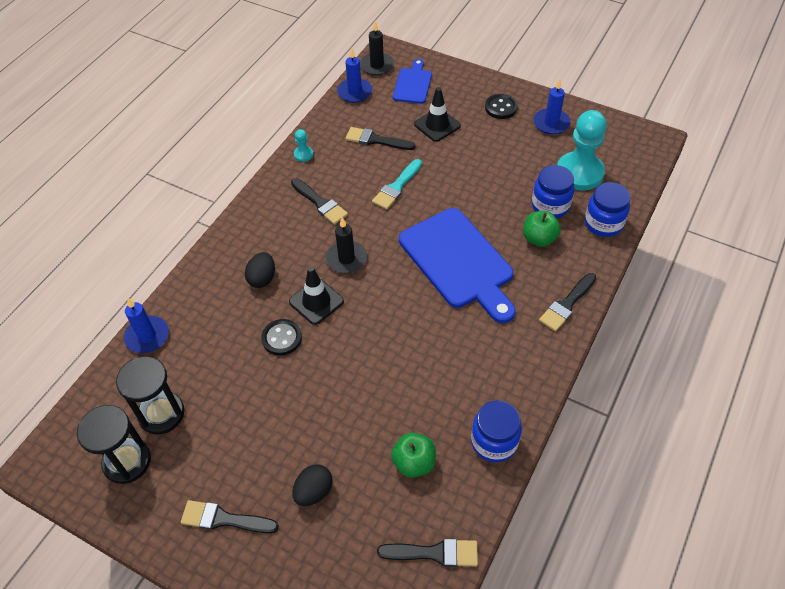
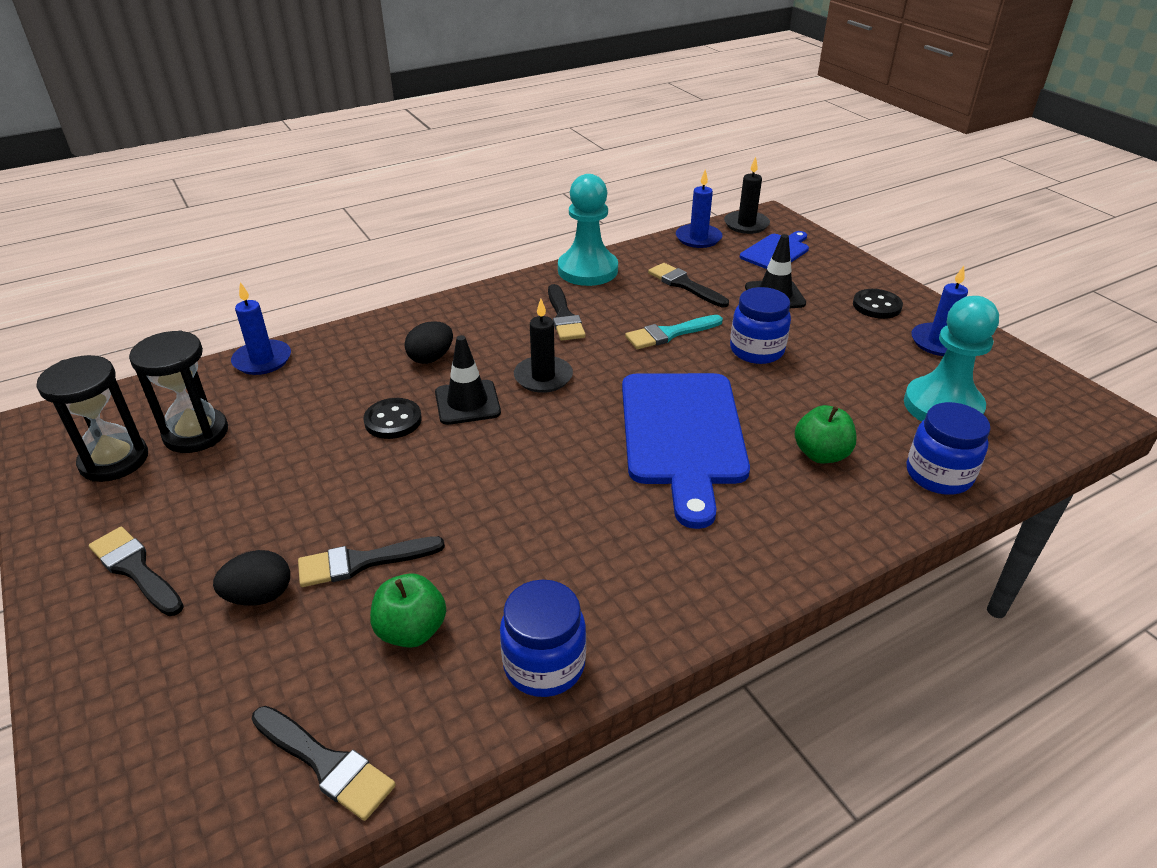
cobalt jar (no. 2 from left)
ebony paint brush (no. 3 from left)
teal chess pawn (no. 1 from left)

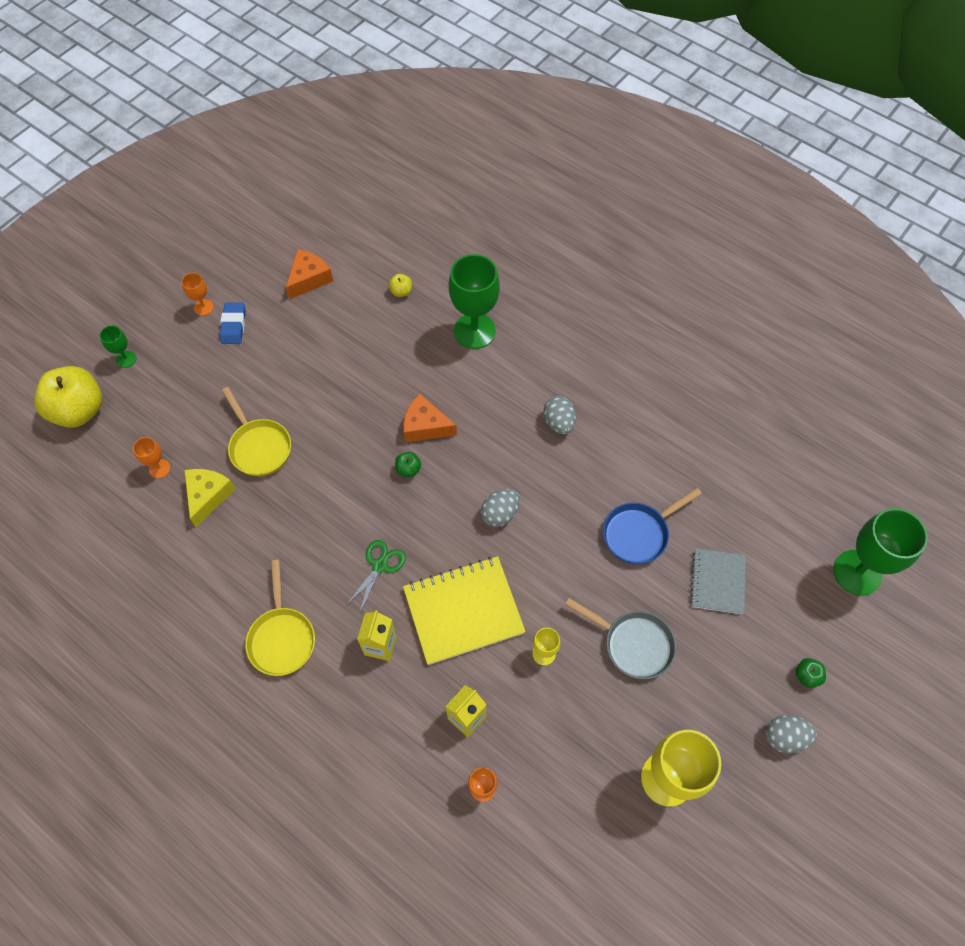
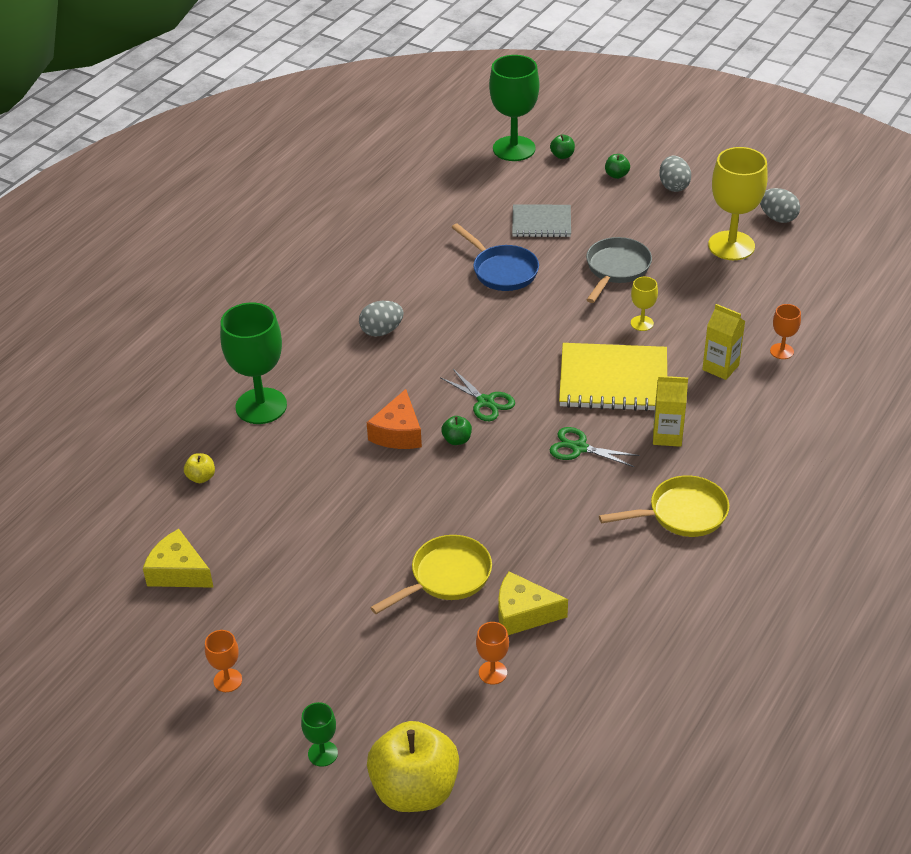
cobalt pencil eraser
leaf-green shears (no. 1 from left)
leaf-green apple (no. 2 from left)
ash-grey egg (no. 3 from left)
golden cheese (no. 1 from left)
golden exercise book

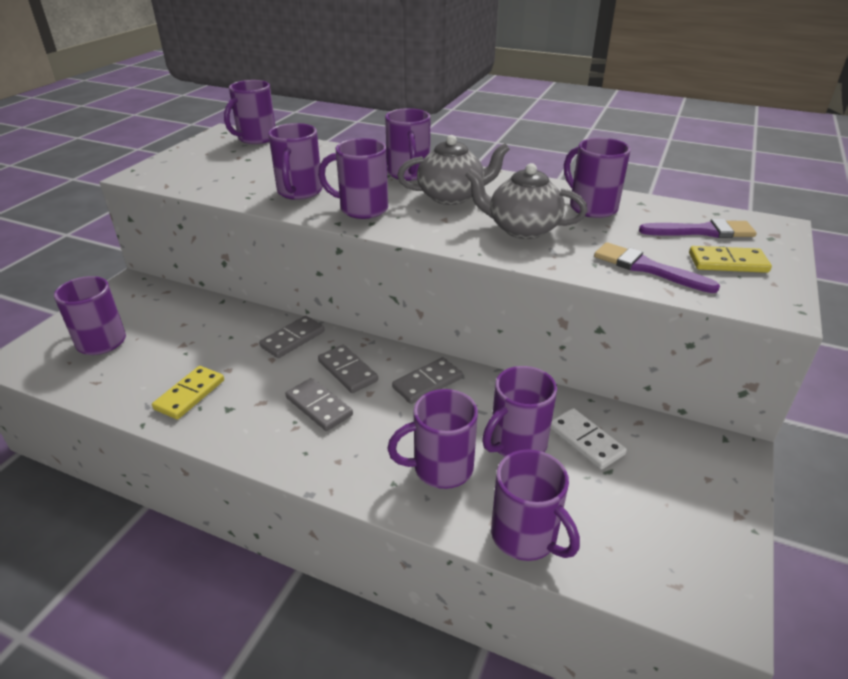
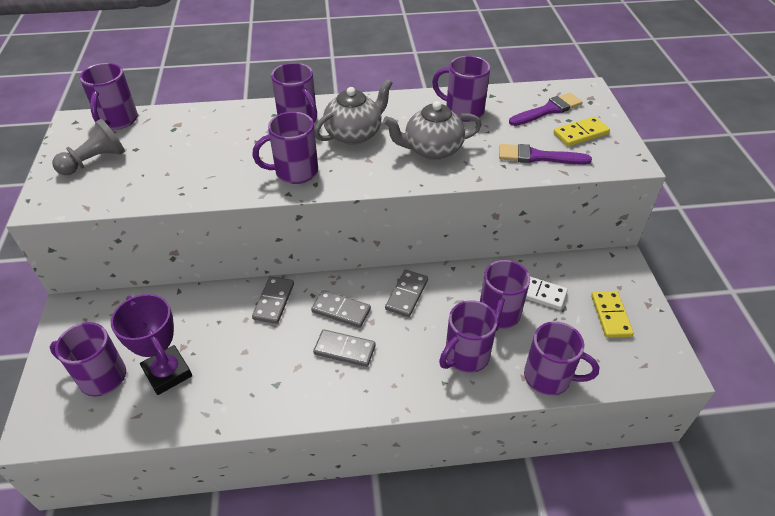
royal purple tea mug (no. 3 from left in the first image)
ash-grey chess pawn
royal purple award cup
golden domino tile (no. 2 from left)

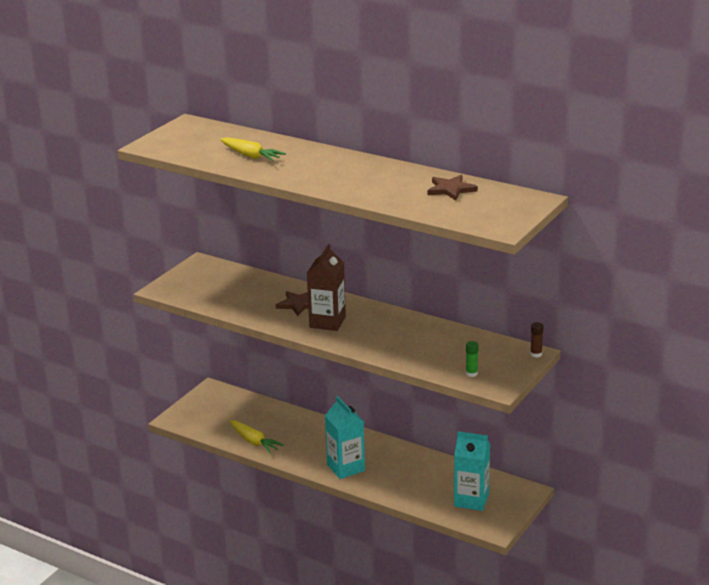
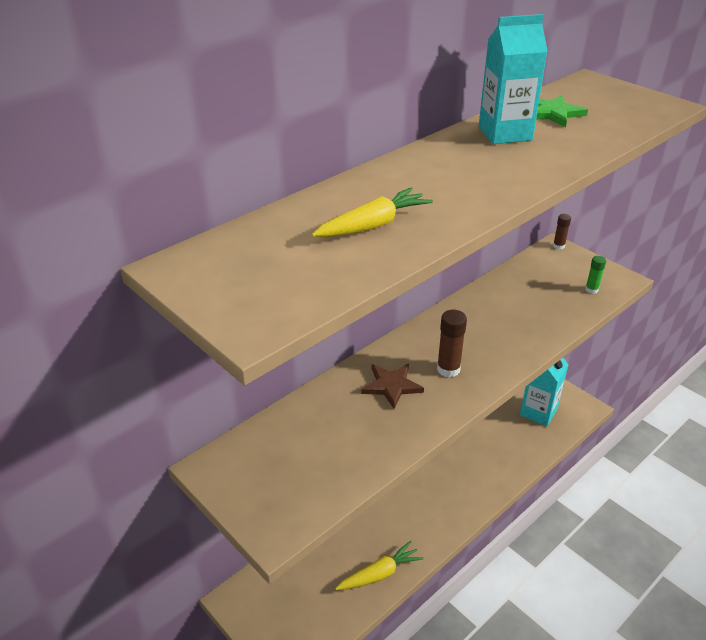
teal carton (no. 1 from left)
dark brown stick of glue (no. 1 from left)
leaf-green star shape

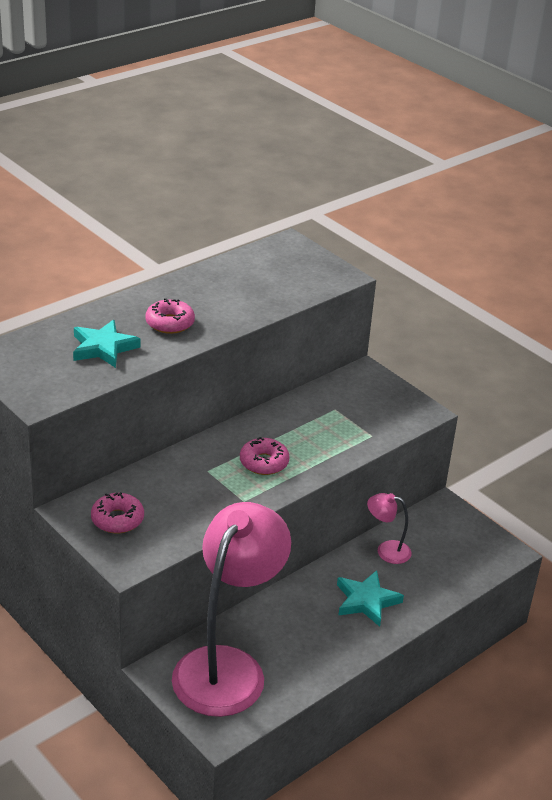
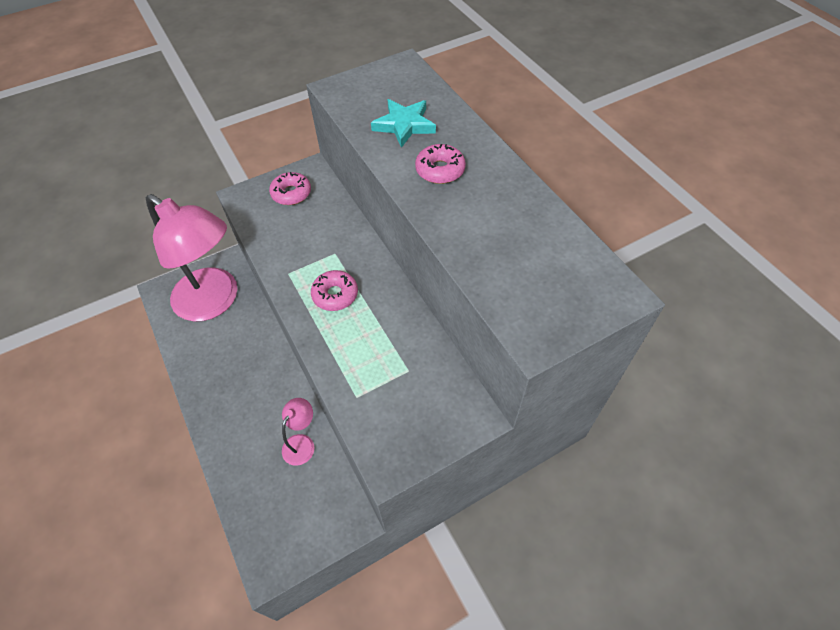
teal star shape (no. 2 from left in the first image)

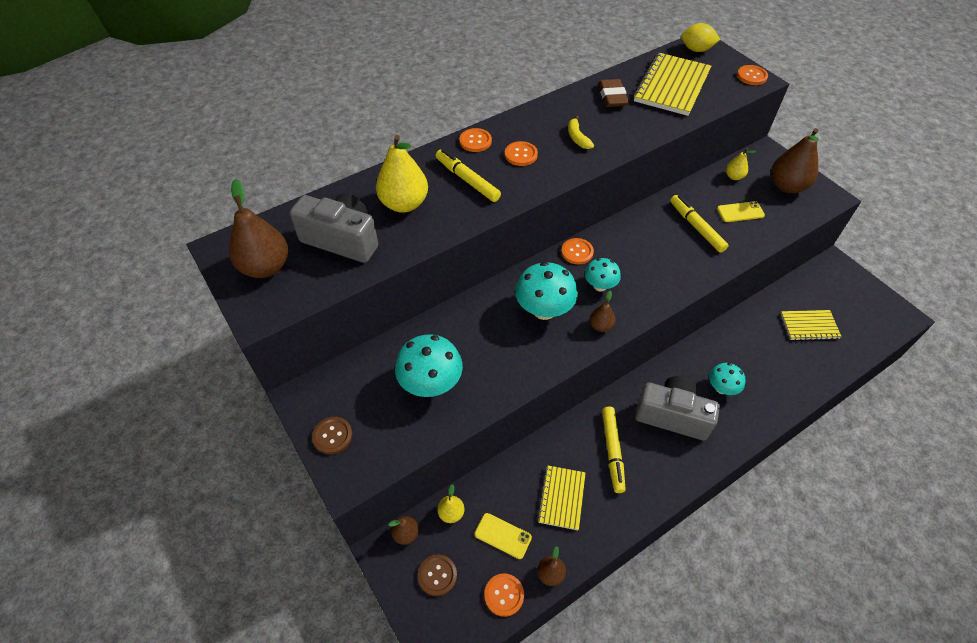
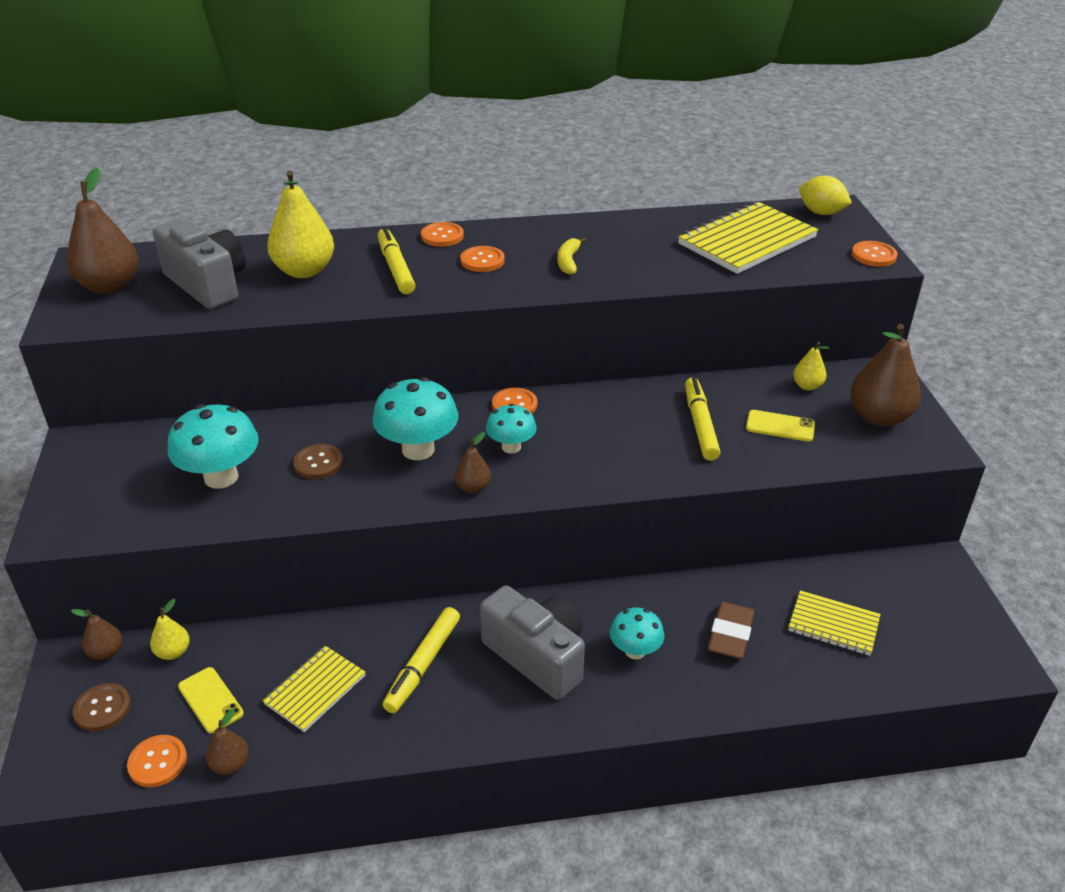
dark brown button (no. 2 from left)
dark brown pencil eraser

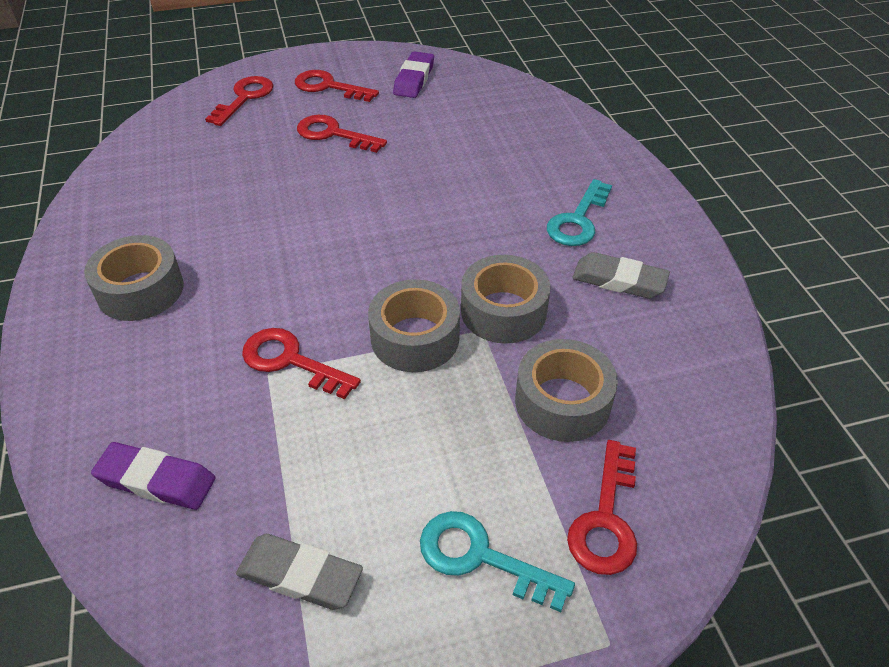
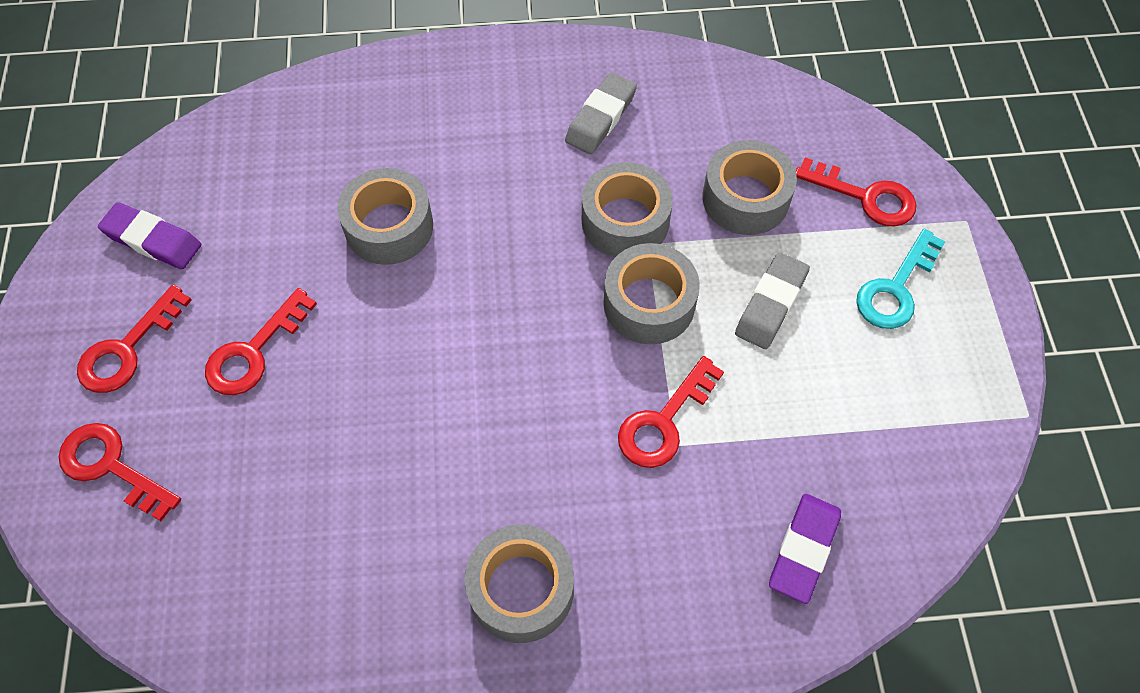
teal latchkey (no. 2 from left in the first image)
ash-grey roll of tape (no. 1 from left)
ash-grey pencil eraser (no. 2 from left)

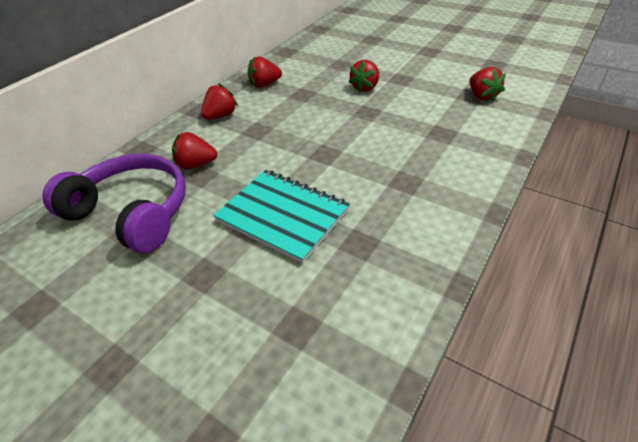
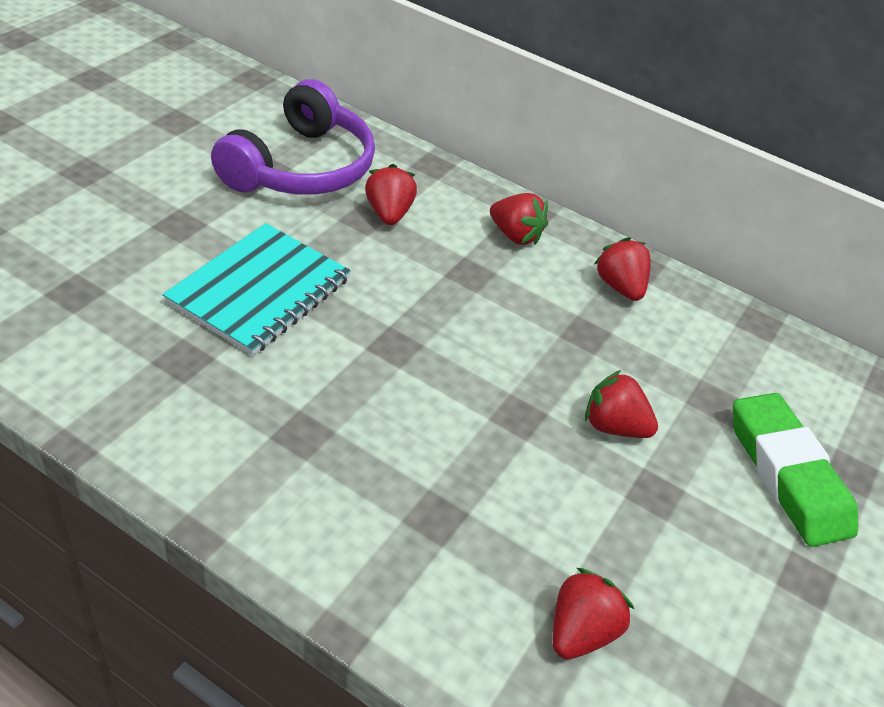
leaf-green pencil eraser
crimson berry (no. 3 from left)

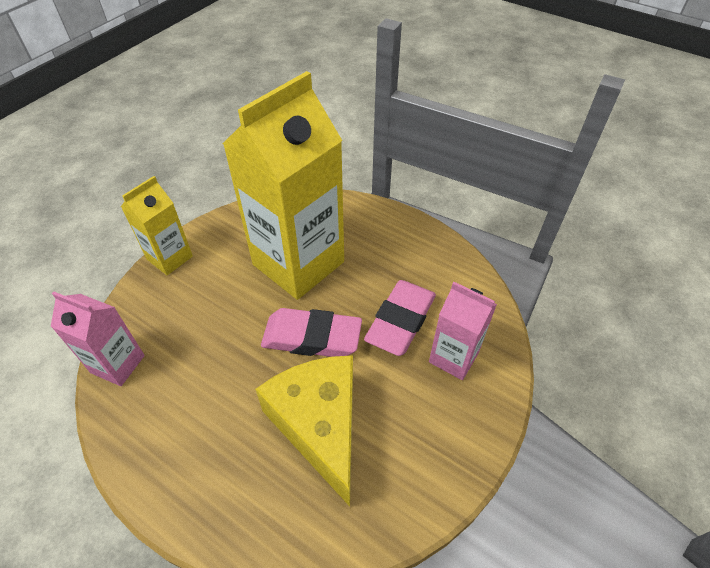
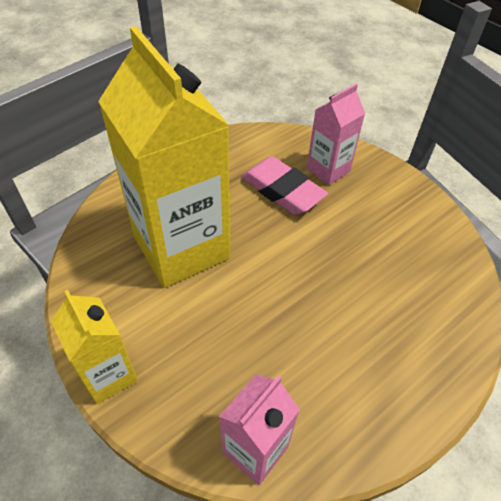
golden cheese
pink pencil eraser (no. 1 from left in the first image)

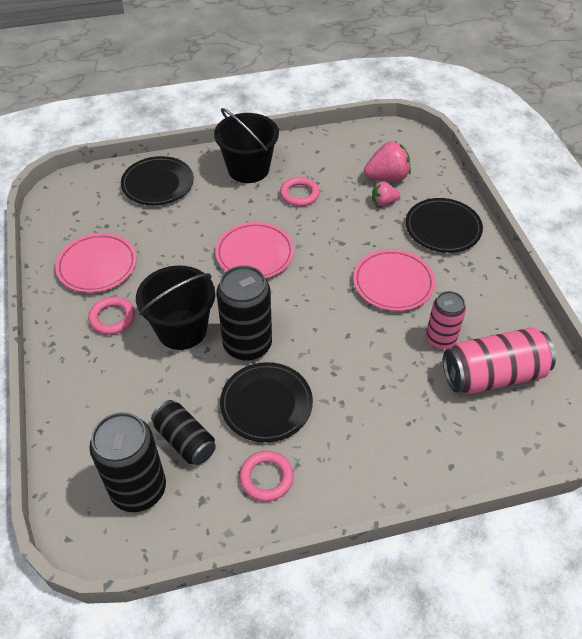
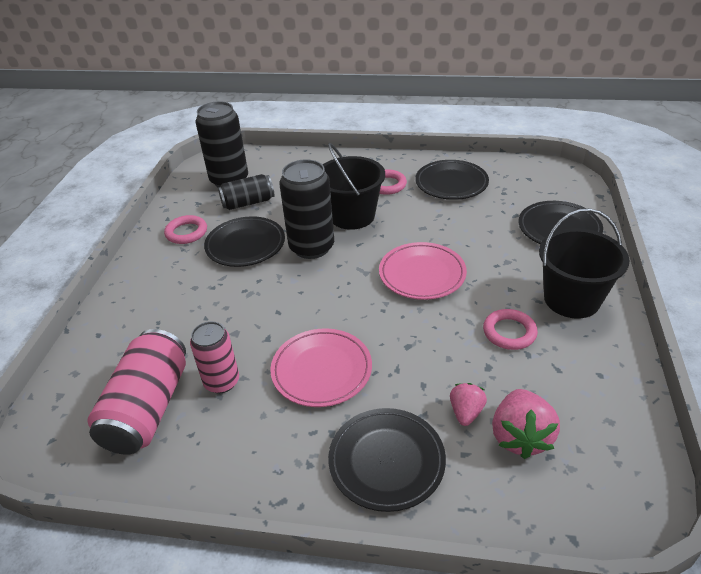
ebony flat dish (no. 3 from left)

